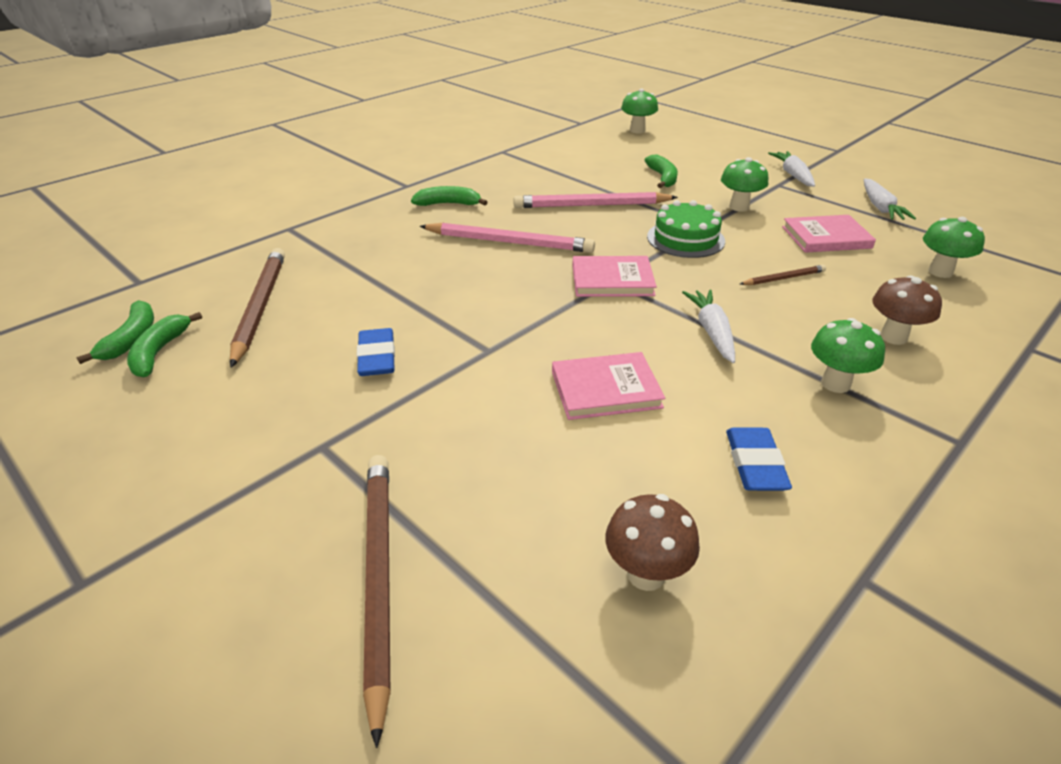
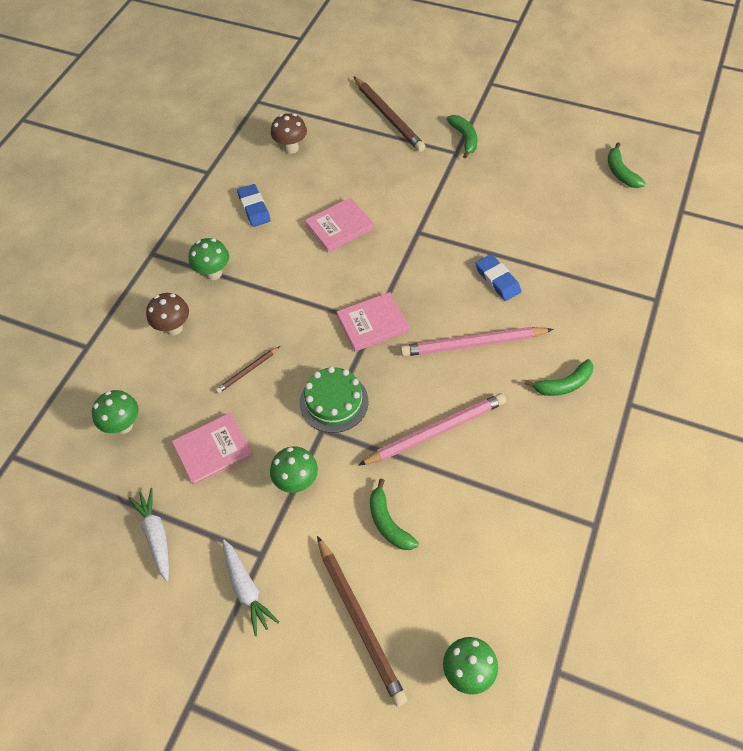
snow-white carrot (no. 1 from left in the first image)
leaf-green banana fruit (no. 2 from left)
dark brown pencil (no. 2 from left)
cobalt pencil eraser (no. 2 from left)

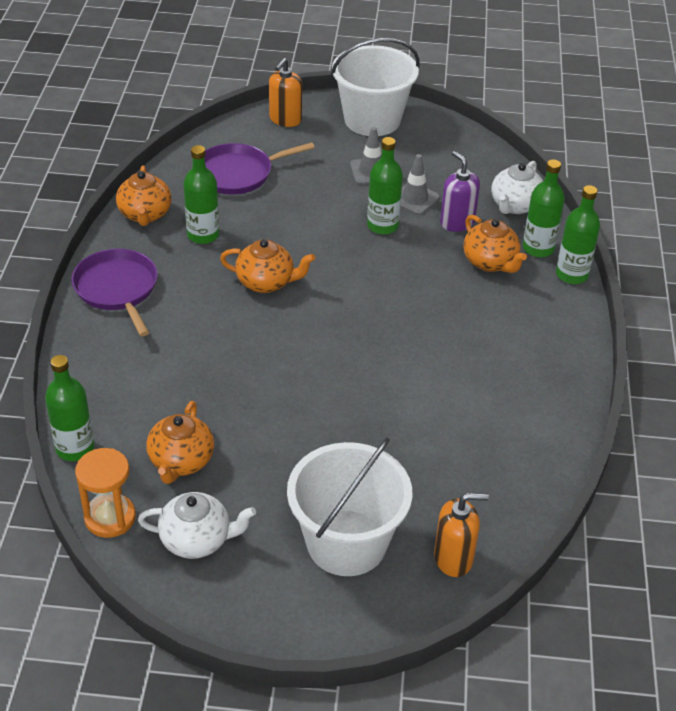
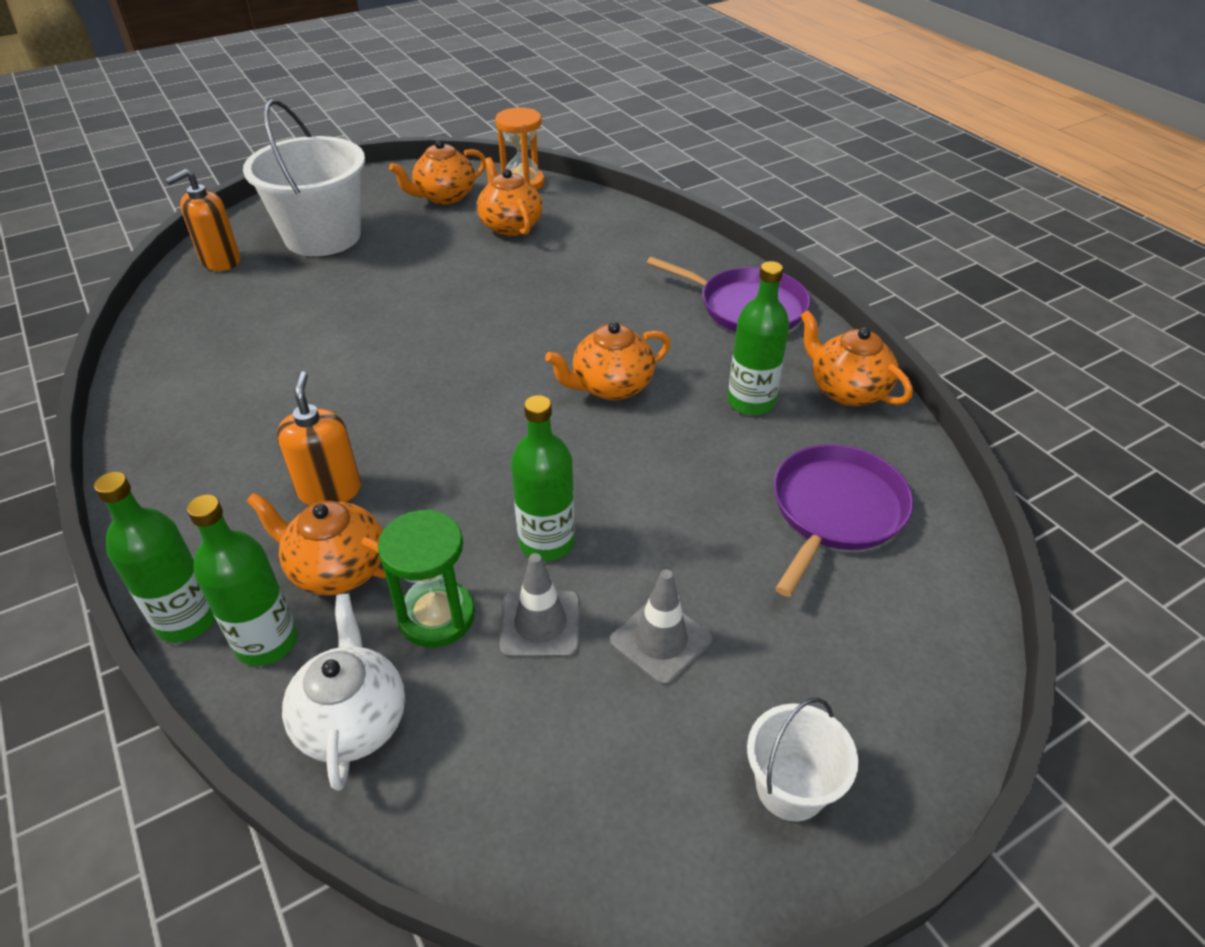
leaf-green drink bottle (no. 1 from left in the first image)
orange-coloured pump bottle (no. 2 from left)
leaf-green hourglass
orange-coloured china teapot (no. 2 from left)
snow-white bucket (no. 2 from left)

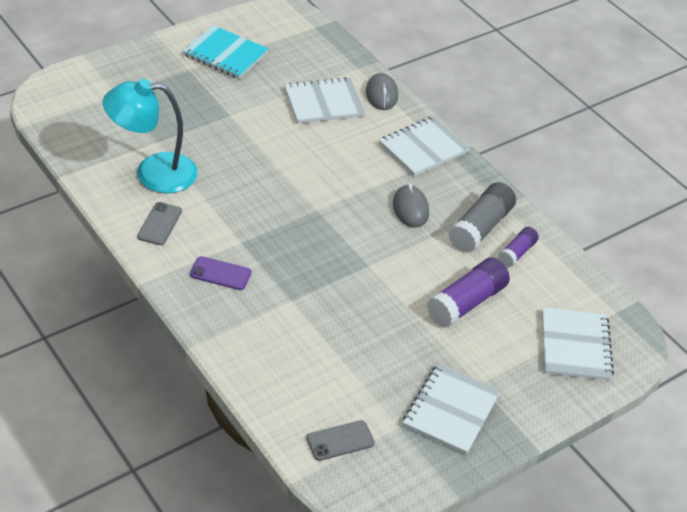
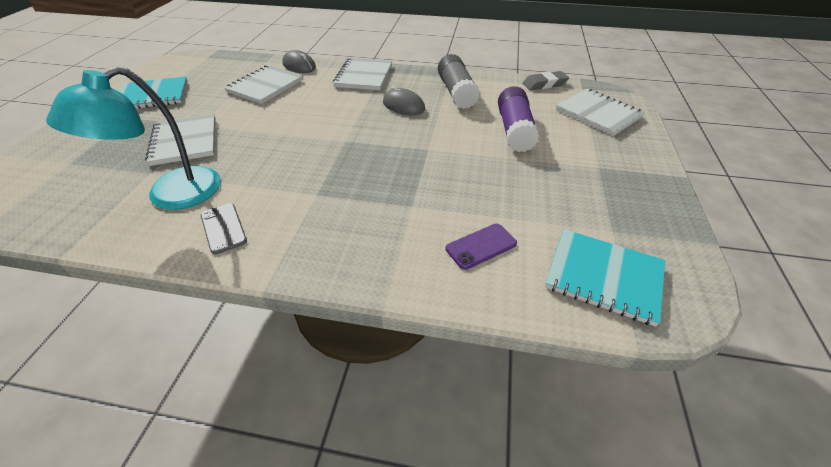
royal purple stick of glue (no. 2 from left in the first image)
ash-grey pencil eraser
royal purple smartphone
snow-white exercise book (no. 1 from left)
teal exercise book (no. 2 from left)

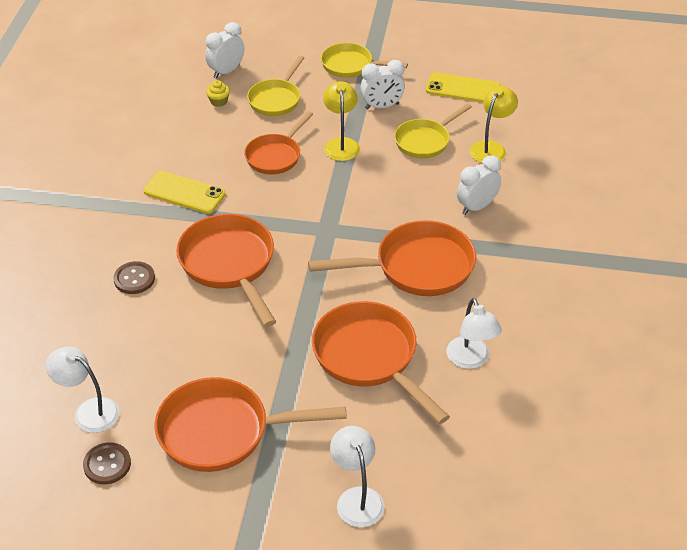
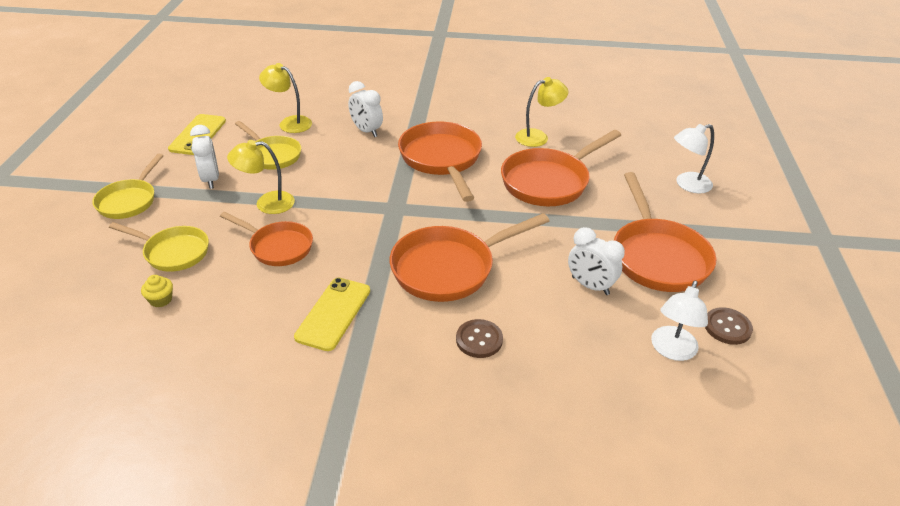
snow-white clock (no. 3 from left)
golden lamp (no. 3 from left)

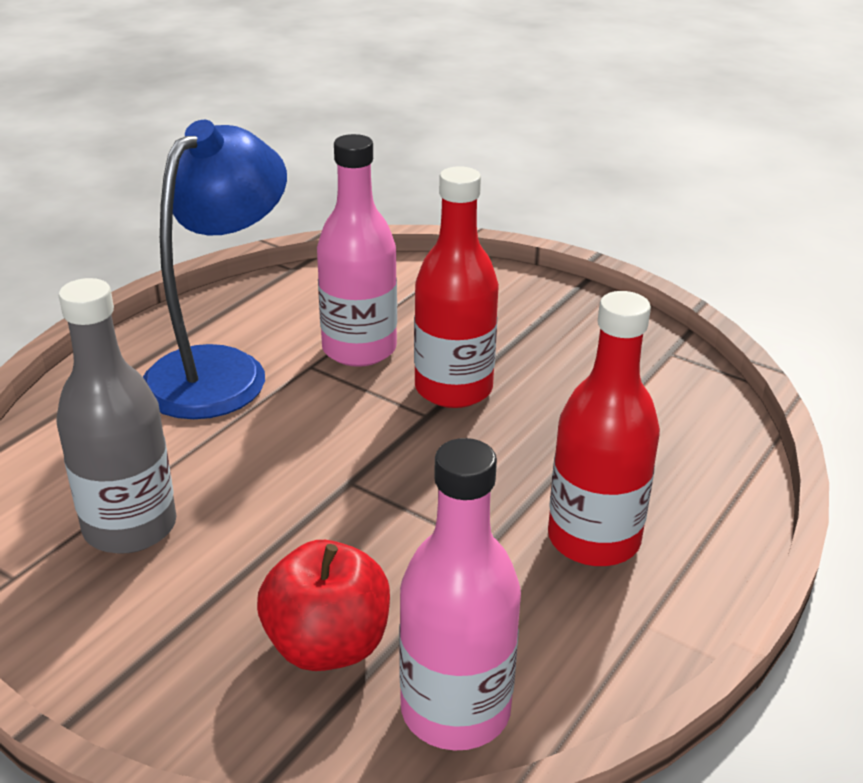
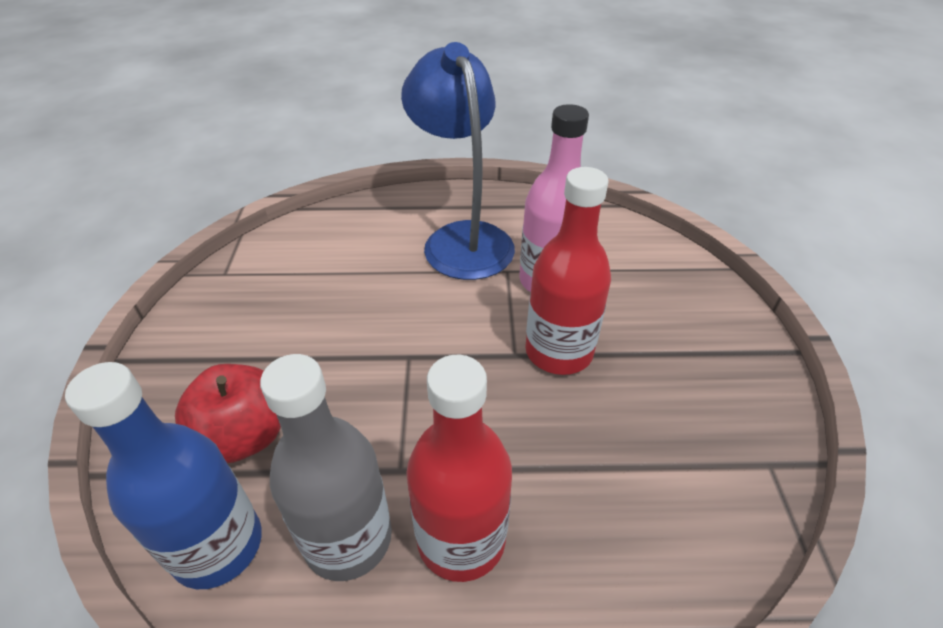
ash-grey drink bottle
cobalt drink bottle
cobalt lamp

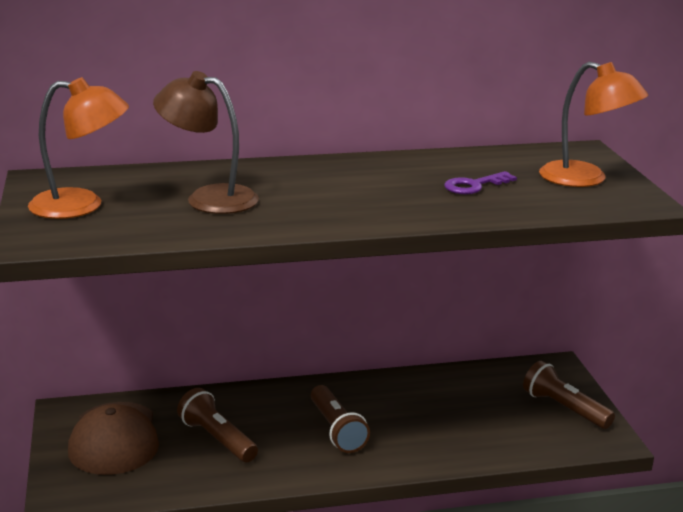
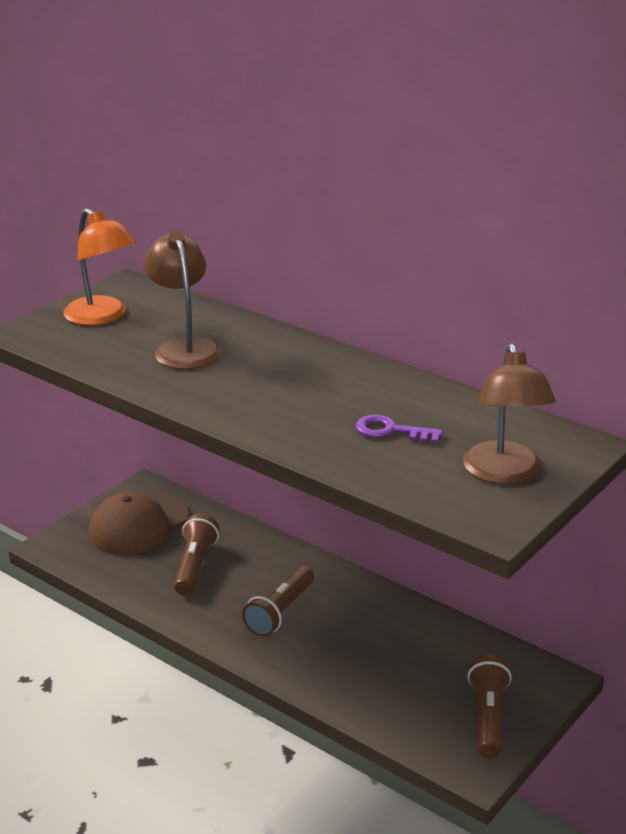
dark brown lamp (no. 2 from left)

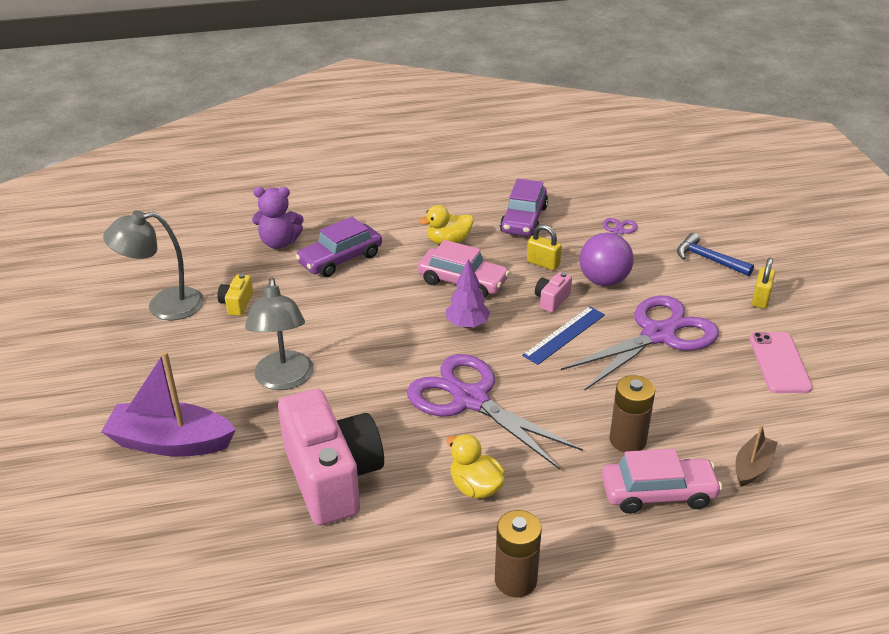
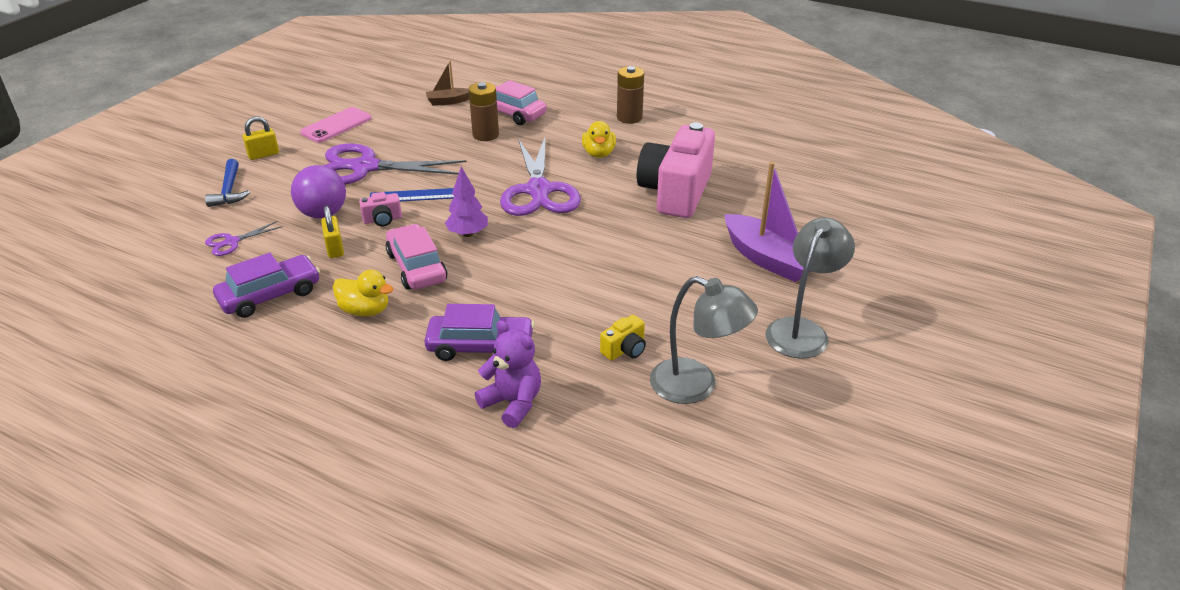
ash-grey lamp (no. 2 from left)

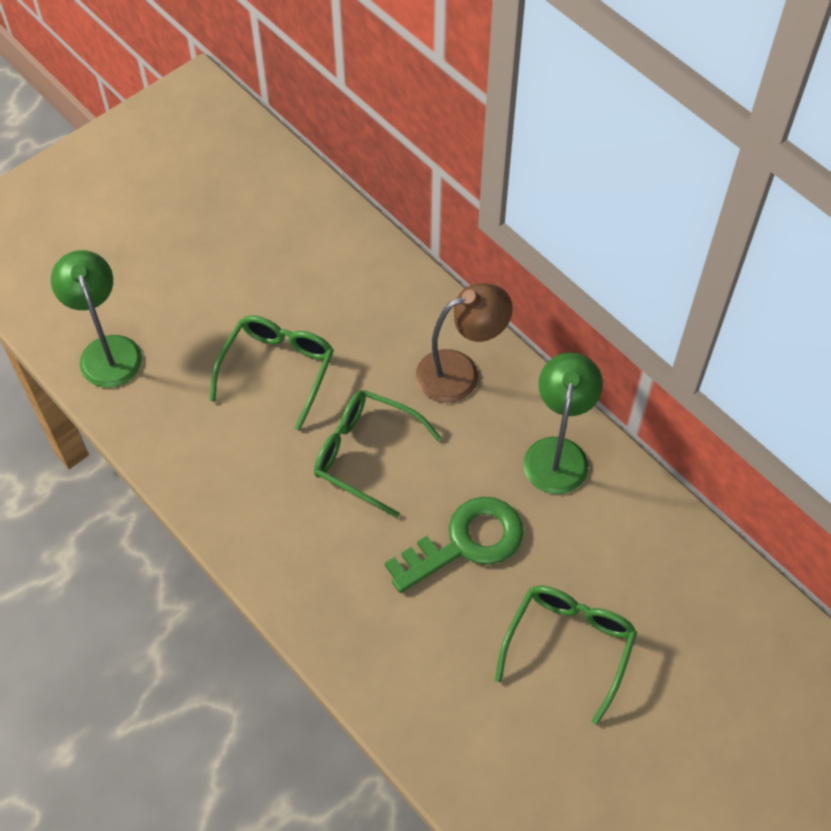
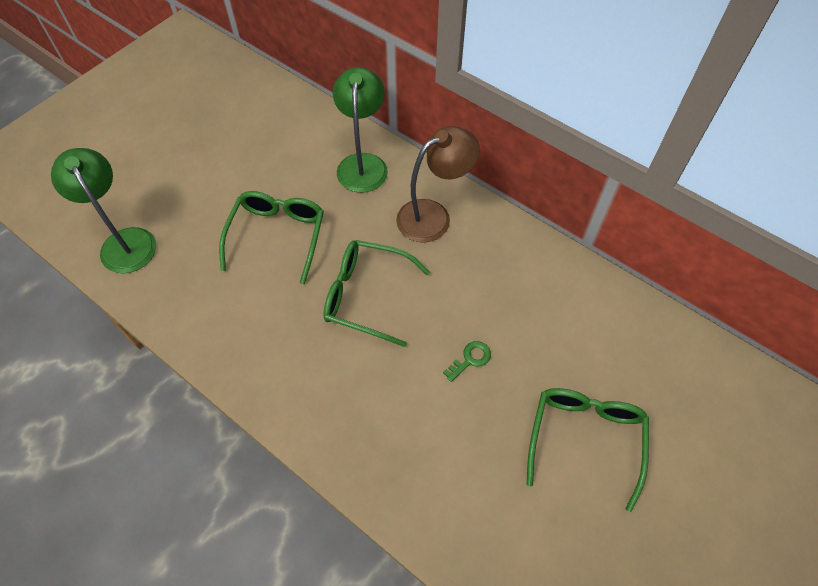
leaf-green lamp (no. 2 from left)
leaf-green latchkey

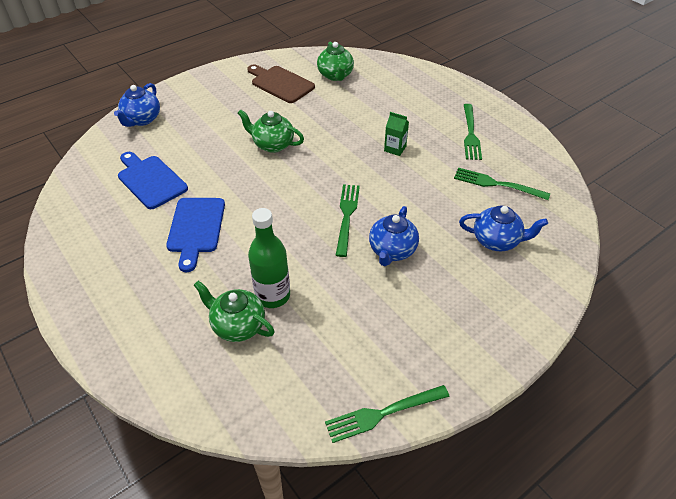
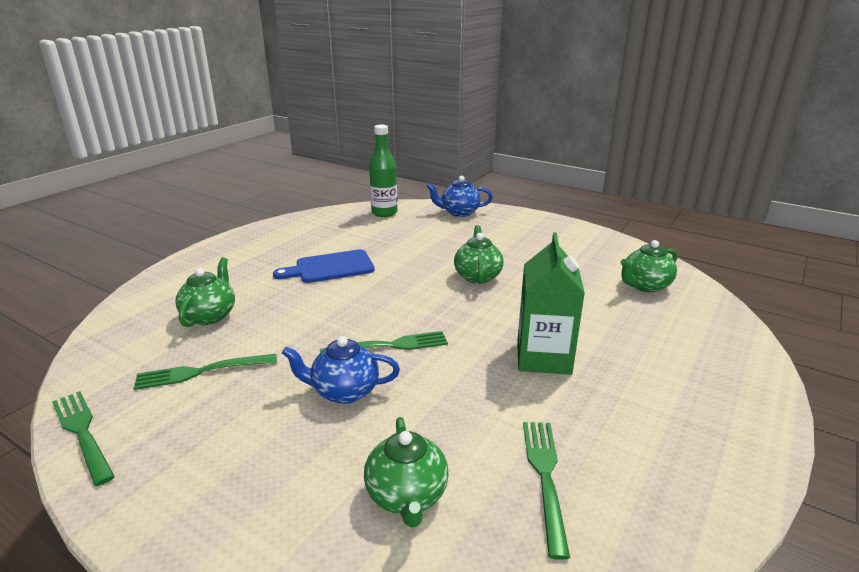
cobalt bread board (no. 1 from left in the first image)
dark brown bread board
leaf-green drink bottle
leaf-green table fork (no. 2 from left)
leaf-green china teapot (no. 2 from left)
leaf-green carton

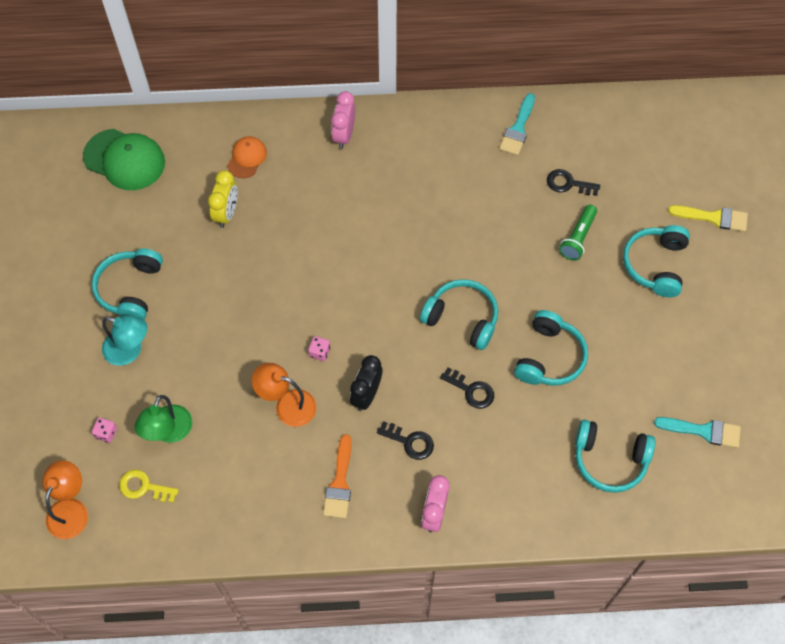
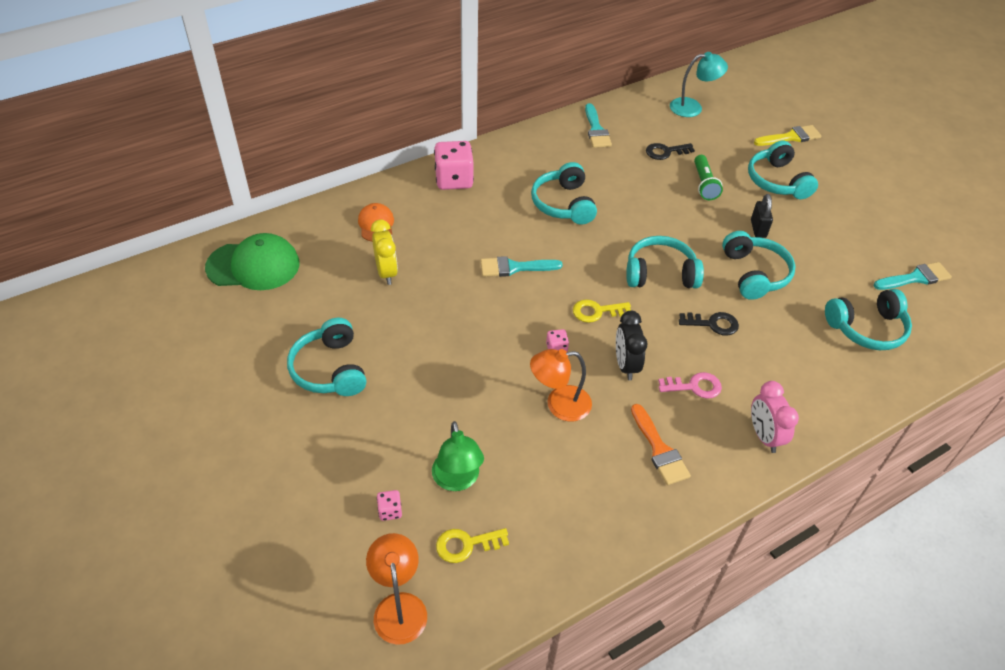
teal paint brush (no. 1 from left)
teal headset (no. 2 from left)
golden latchkey (no. 2 from left)
ebony lock
teal lamp
pink game die (no. 2 from left)
pink latchkey

